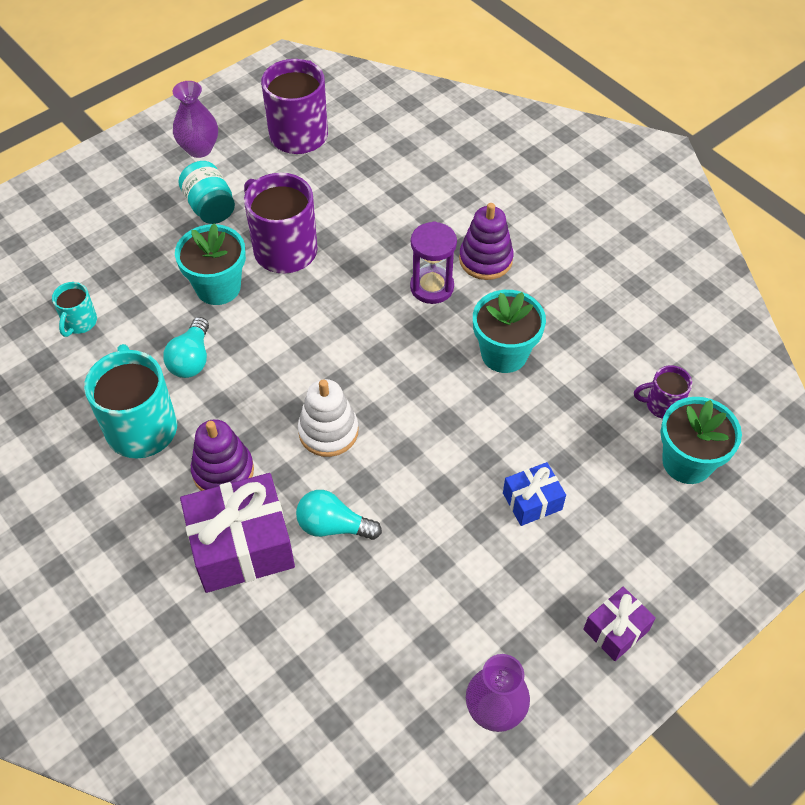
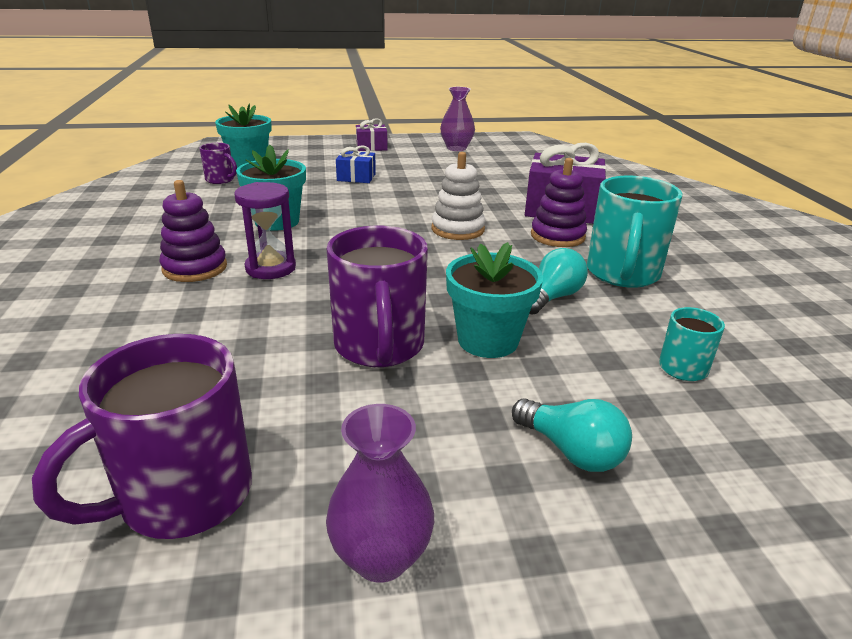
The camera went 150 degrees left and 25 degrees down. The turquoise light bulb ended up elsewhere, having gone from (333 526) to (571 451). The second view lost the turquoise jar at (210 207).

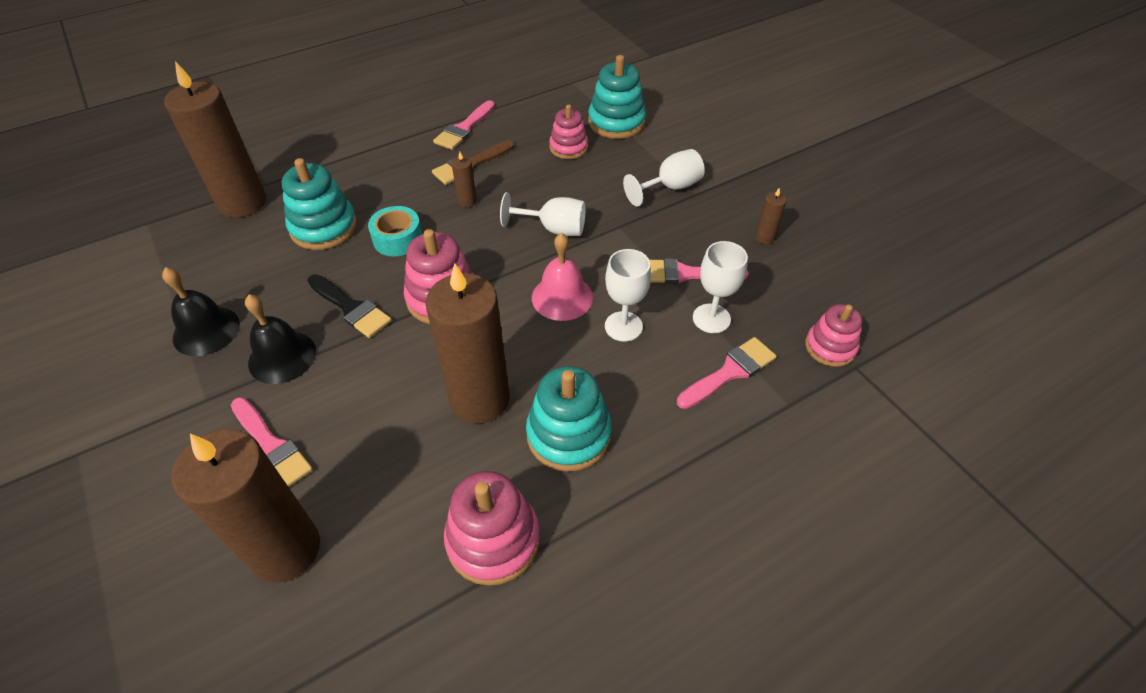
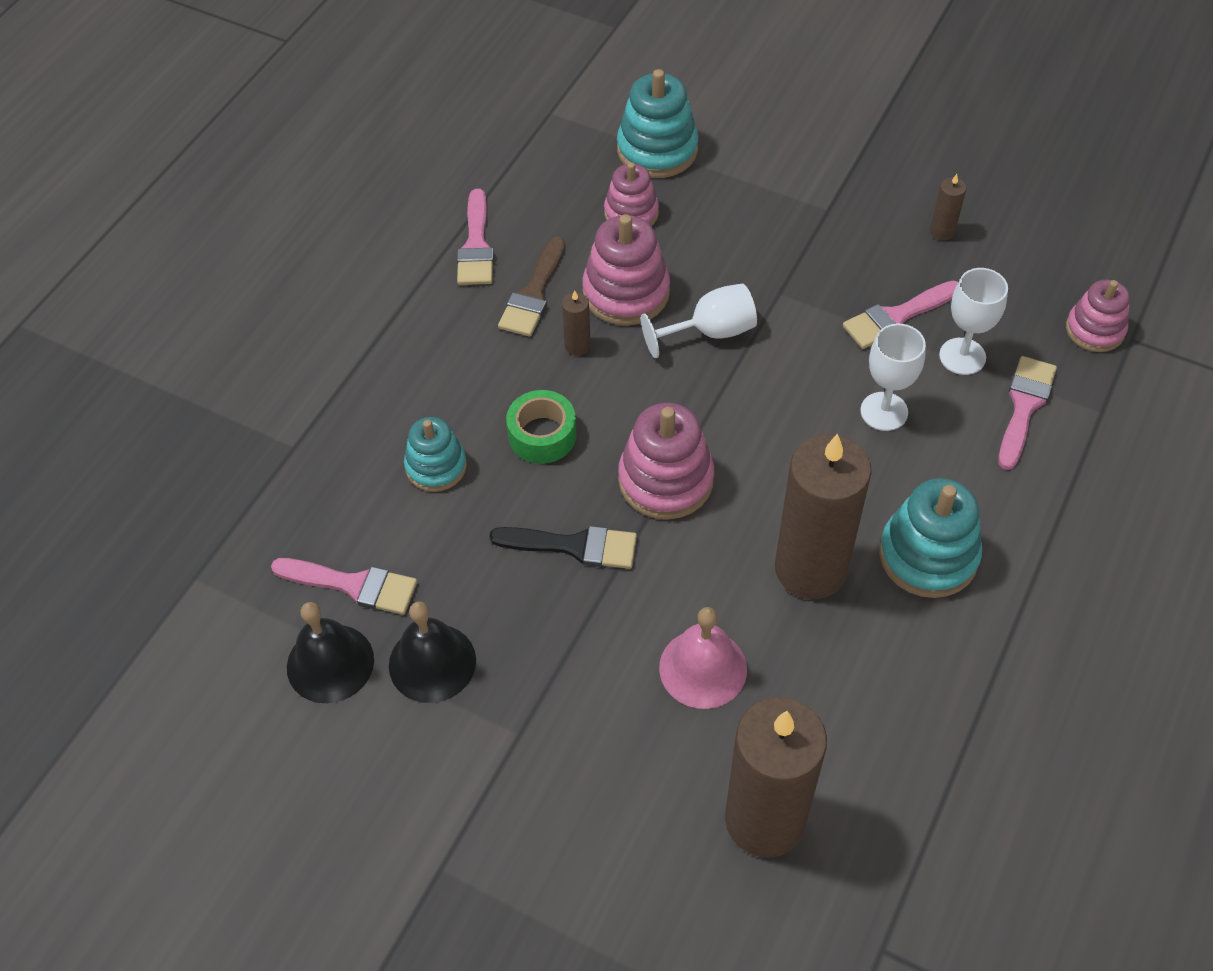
The camera went 30 degrees left and 5 degrees up. The pink brush ended up elsewhere, having gone from (271 446) to (353 585). The black bell ended up elsewhere, having gone from (282 357) to (330 663). The size of the turquoise stacking toy at (323 227) changed by a factor of 0.65. What was the turquoise tape at (398 239) turned into the green tape at (542 435). The pink stacking toy ended up elsewhere, having gone from (493 540) to (626 292). The pink bell ended up elsewhere, having gone from (562 297) to (703 668). The second view lost the brown candle at (242 203). The second view lost the white goblet at (670 188).

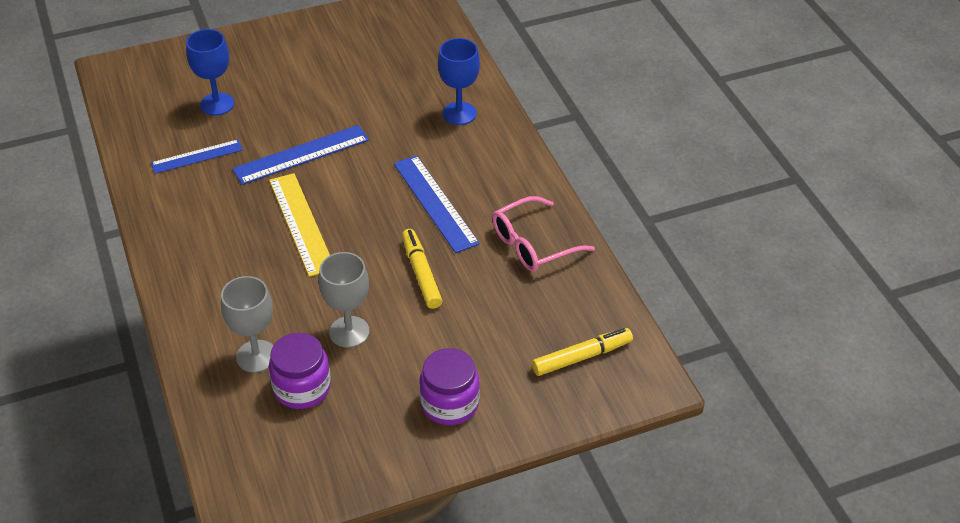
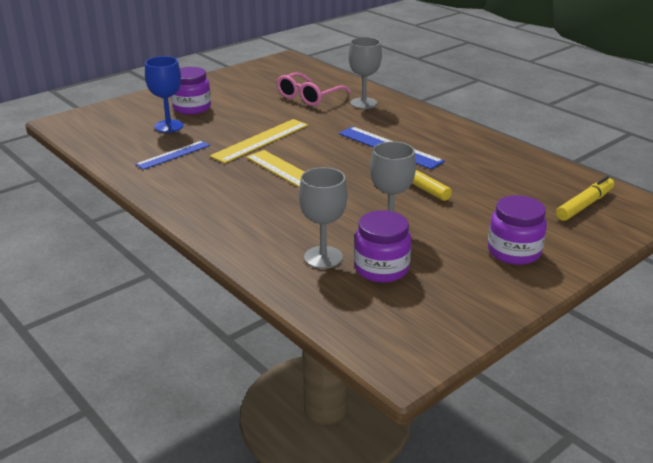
The camera went 20 degrees left and 15 degrees down. The second view gained the purple jar at (192 108). What was the blue ruler at (301 155) turned into the yellow ruler at (261 140). The pink glasses ended up elsewhere, having gone from (533 244) to (309 97). What was the blue goblet at (459 113) turned into the grey goblet at (363 103).

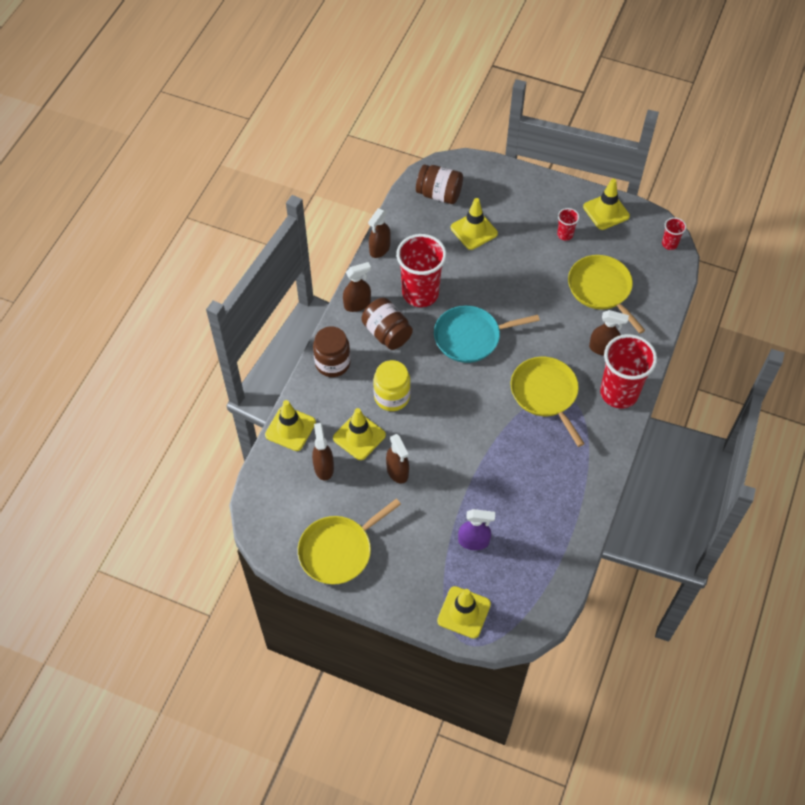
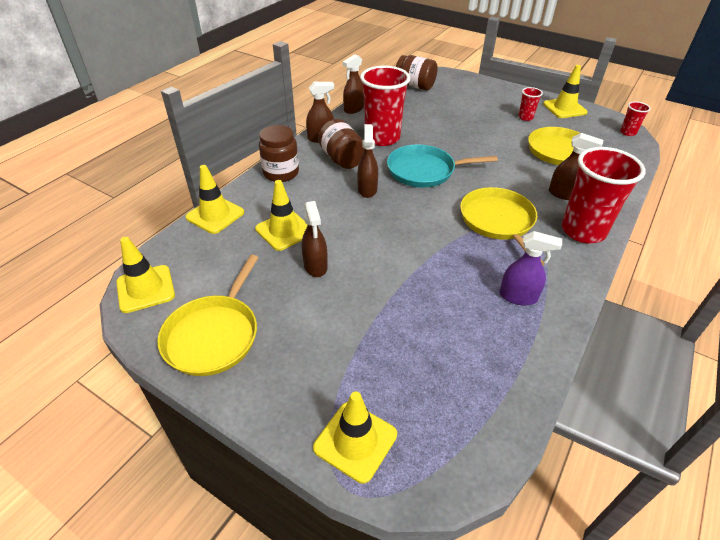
The camera went 10 degrees right and 15 degrees down. The yellow traffic cone ended up elsewhere, having gone from (474 230) to (145 289). The yellow pan at (338 550) ended up facing another way, 45 degrees counterclockwise from before. The brown spray bottle ended up elsewhere, having gone from (323 467) to (367 189). The purple spray bottle ended up elsewhere, having gone from (474 541) to (518 297). The second view lost the yellow jar at (392 397).

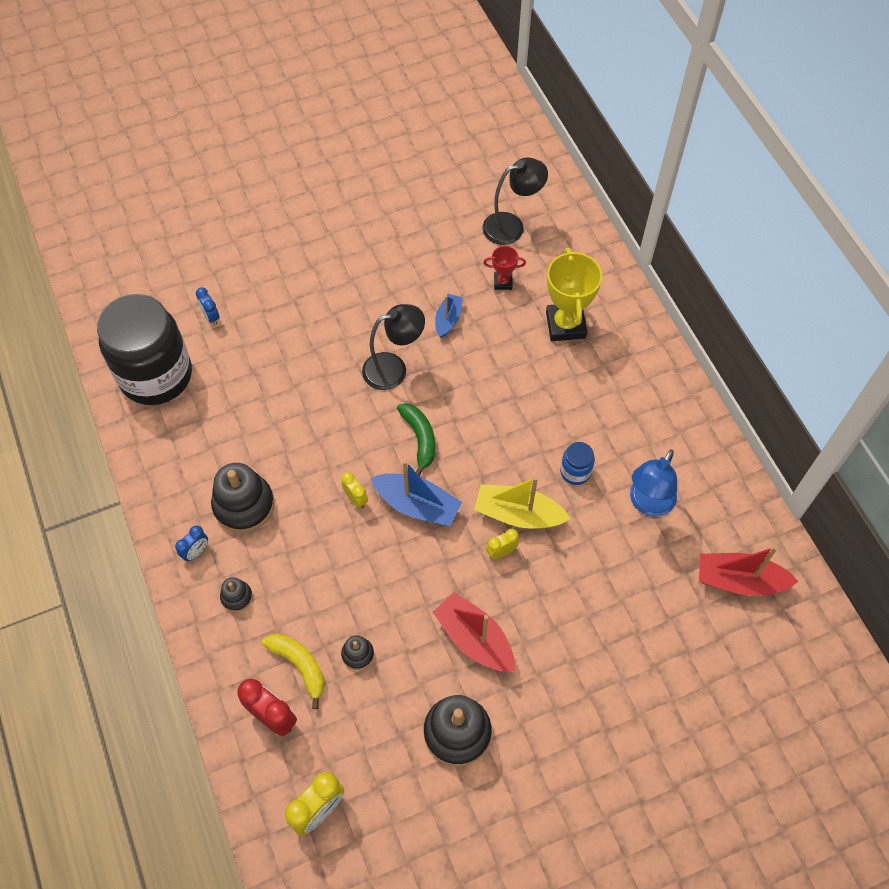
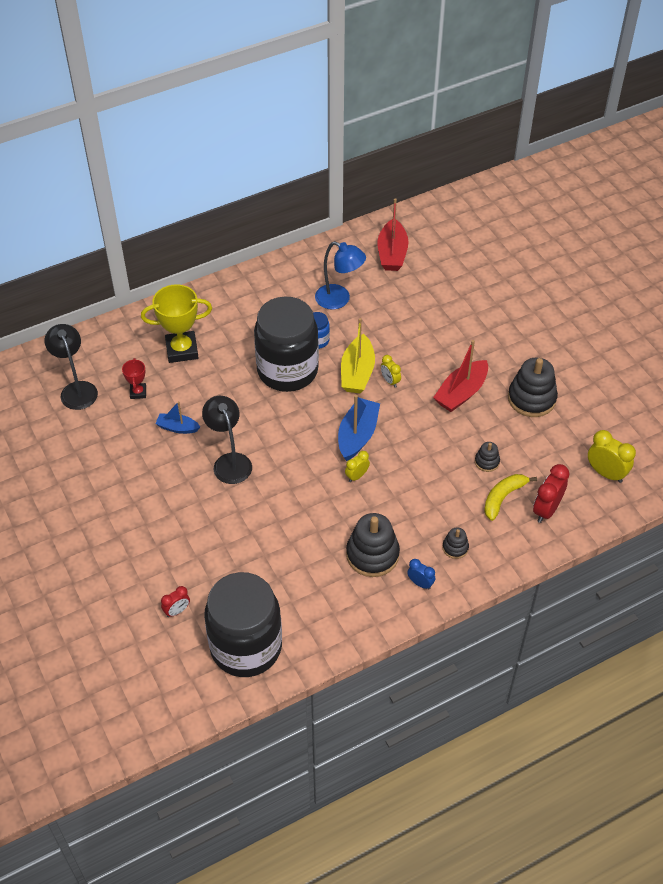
The camera went 95 degrees left and 10 degrees down. What was the blue clock at (211 316) turned into the red clock at (177 611). The second view gained the black jar at (287 370). The second view lost the green banana at (420 439).

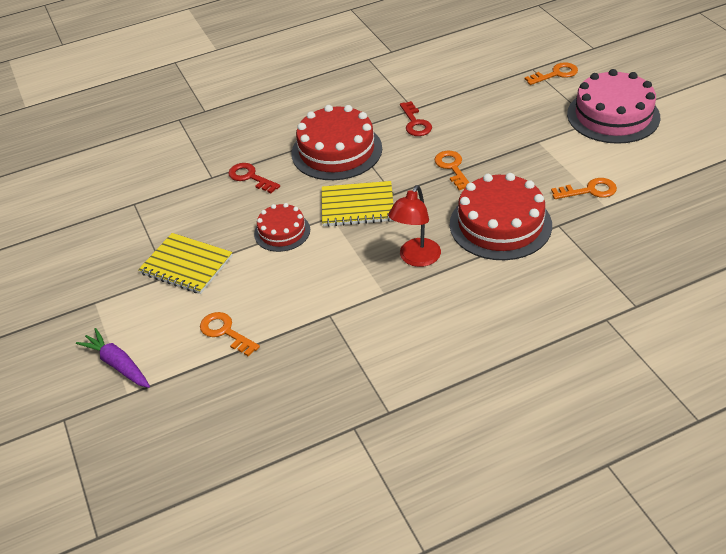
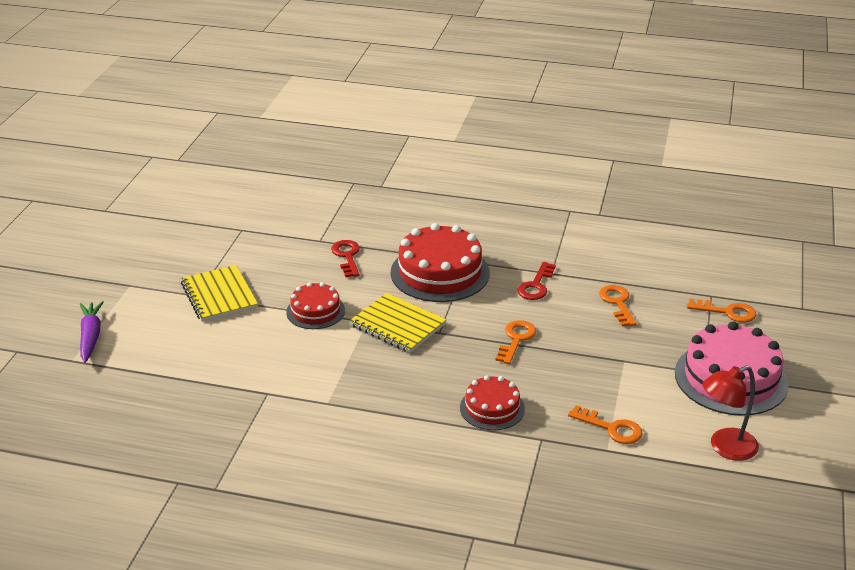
The camera went 35 degrees right and 10 degrees down. The size of the red cake at (500 224) changed by a factor of 0.57. The orange key ended up elsewhere, having gone from (225 332) to (617 303). The red lamp ended up elsewhere, having gone from (416 259) to (725 448).

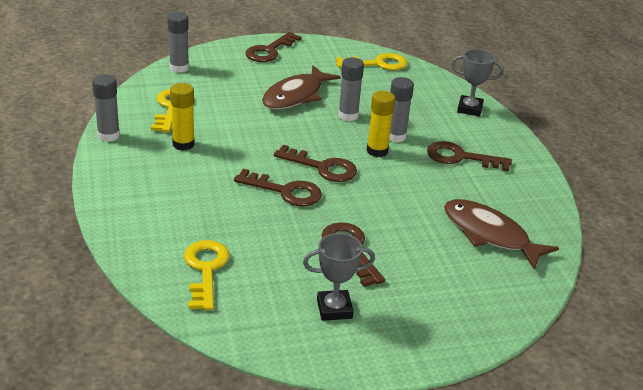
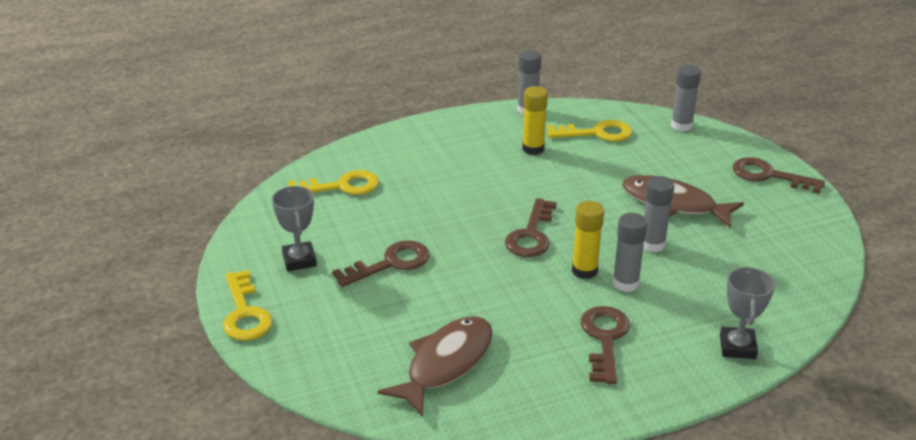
The camera went 85 degrees right and 0 degrees up. The yellow key ended up elsewhere, having gone from (378 64) to (245 313). The second view lost the brown key at (285 191).

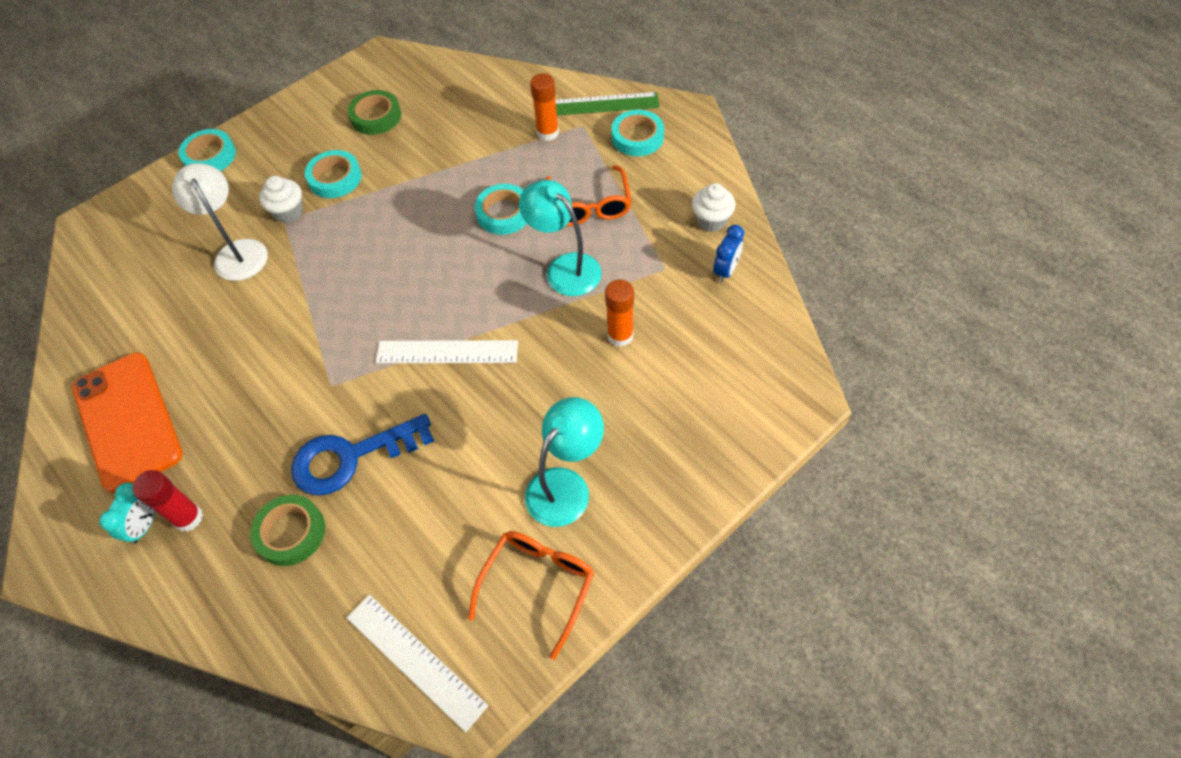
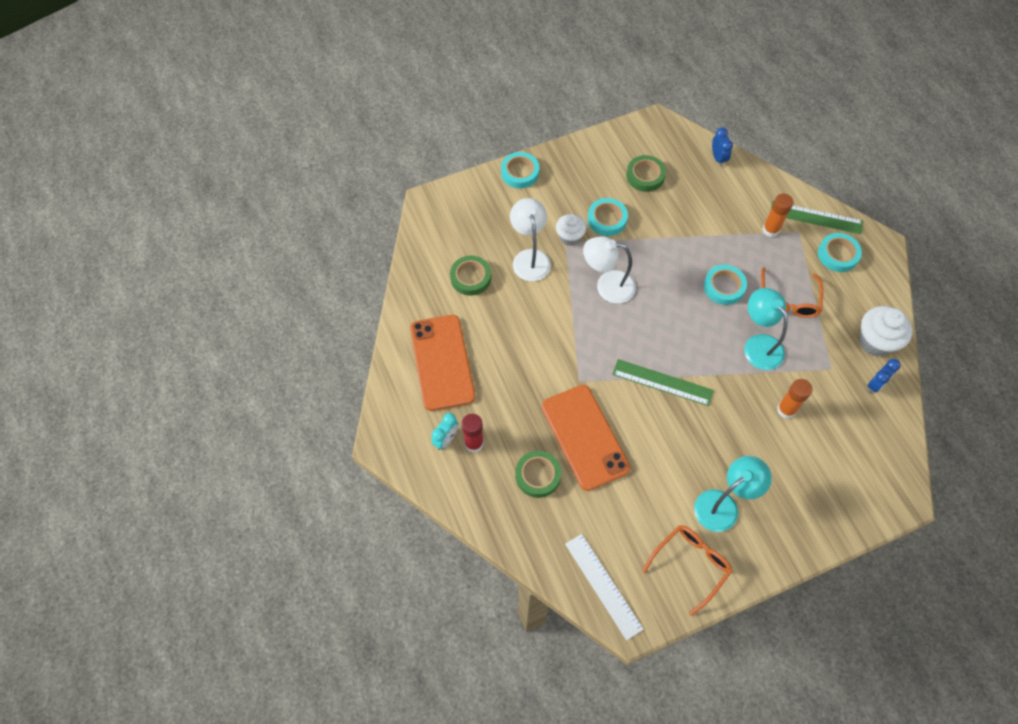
The camera went 15 degrees right and 5 degrees up. The second view gained the green tape at (470 278). Where the blue key stood at (351 457), the orange phone came to stand at (584 437). The second view gained the white lamp at (607 286). What was the white ruler at (447 352) turned into the green ruler at (662 382). The second view gained the blue clock at (718 158). The size of the white cupcake at (711 221) changed by a factor of 1.52.

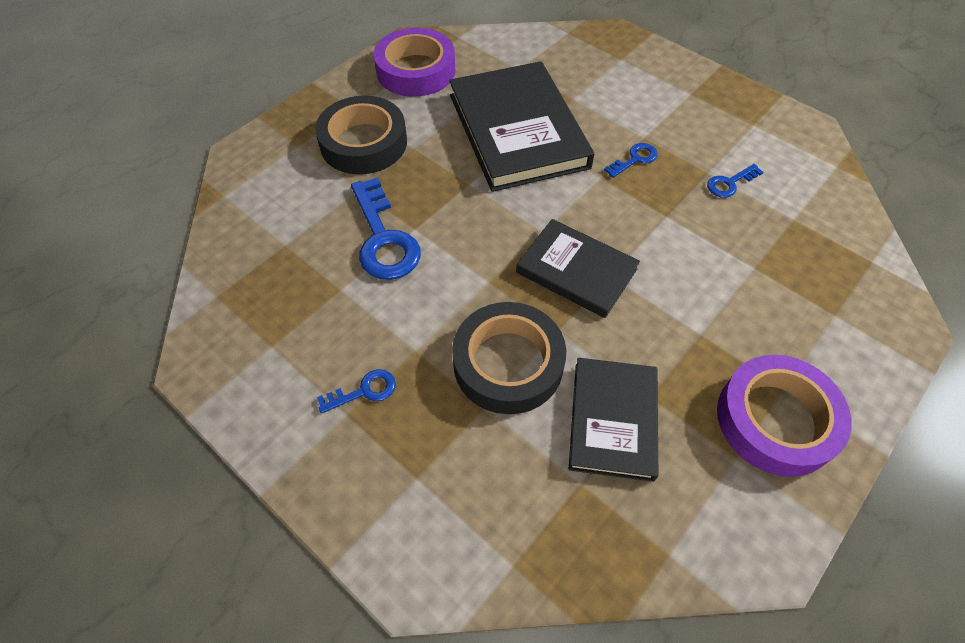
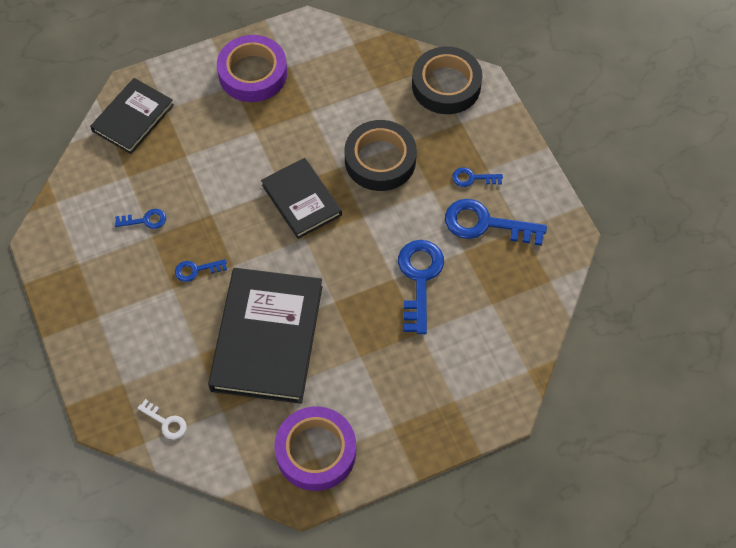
The camera went 155 degrees left and 5 degrees up. The black book ended up elsewhere, having gone from (613 420) to (133 118). The second view gained the white key at (166 422). The black tape ended up elsewhere, having gone from (363 143) to (446 85). The second view gained the blue key at (486 224).

